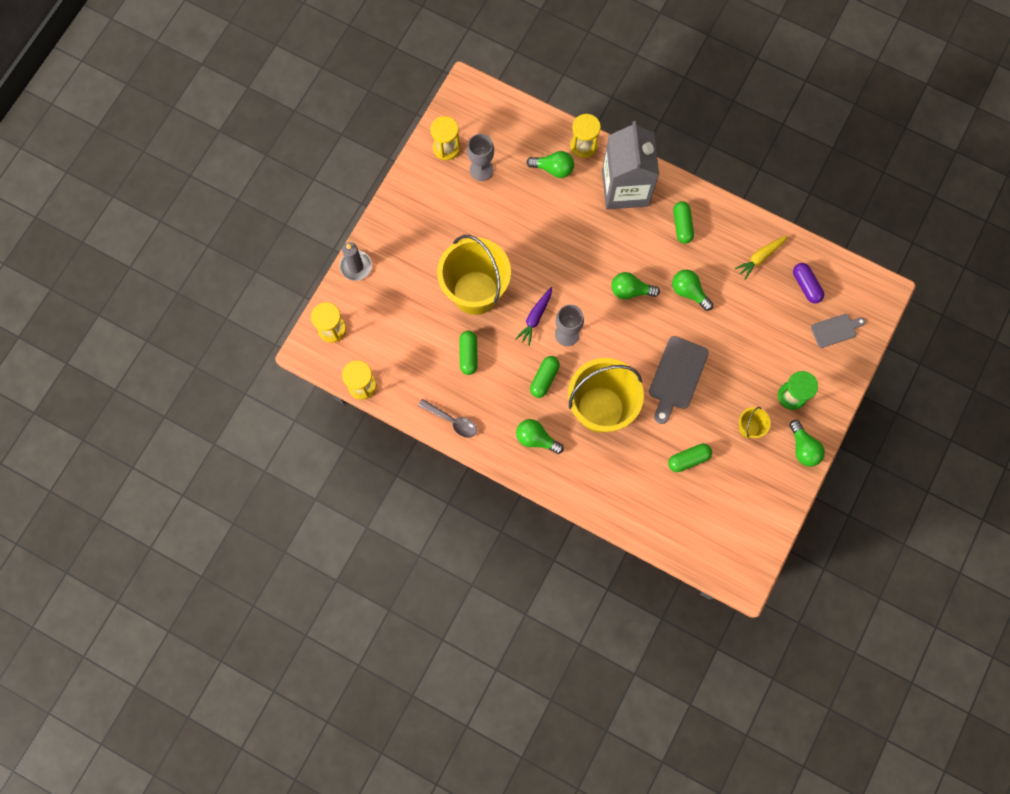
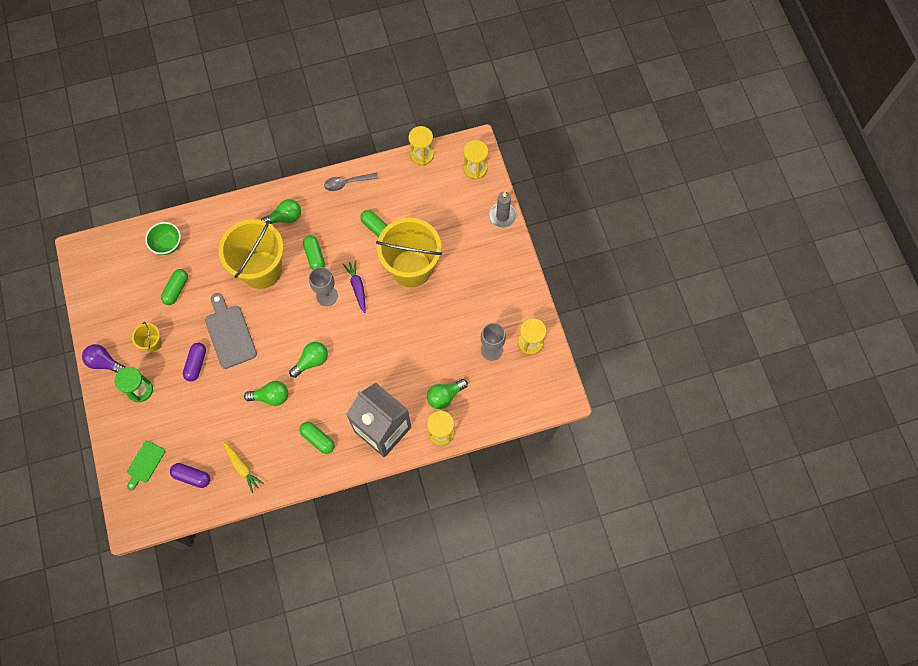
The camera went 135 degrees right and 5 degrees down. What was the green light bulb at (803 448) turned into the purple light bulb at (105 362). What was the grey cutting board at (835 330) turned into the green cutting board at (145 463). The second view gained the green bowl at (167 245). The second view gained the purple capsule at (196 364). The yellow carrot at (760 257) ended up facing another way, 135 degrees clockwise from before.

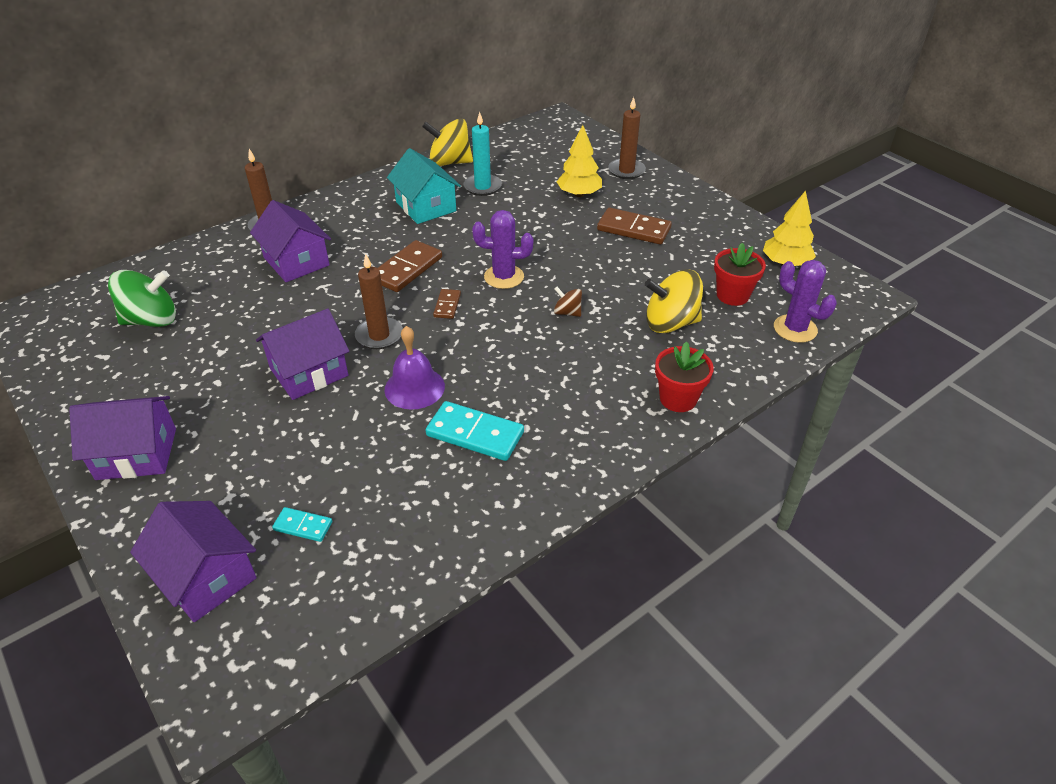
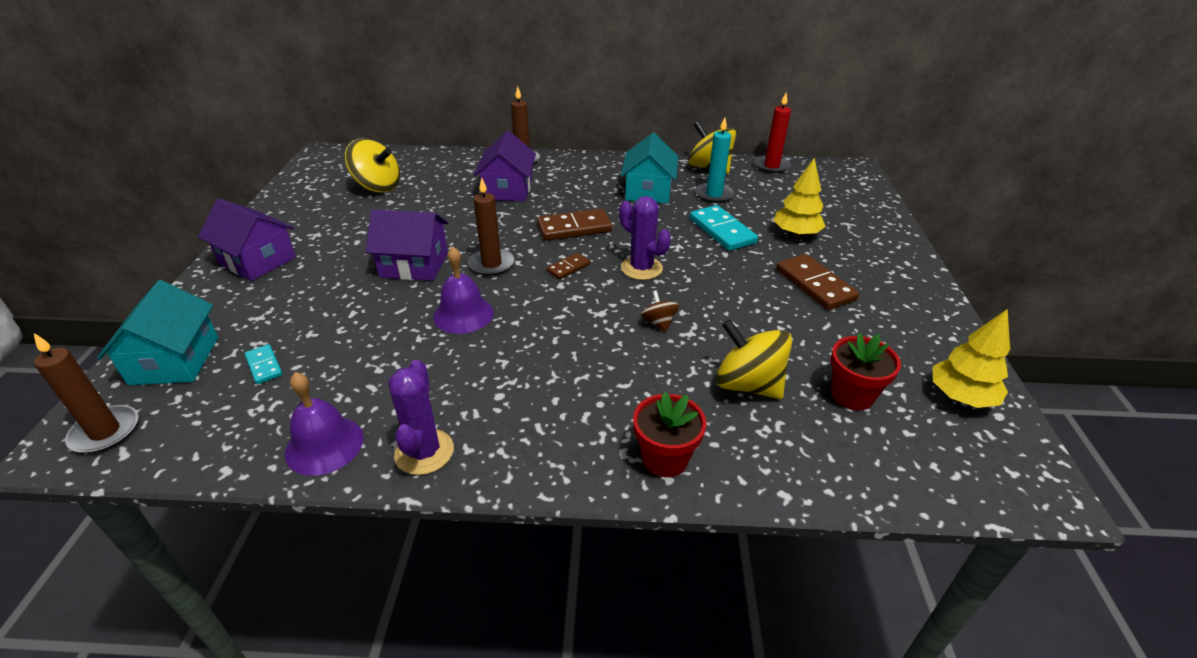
The camera went 40 degrees right and 5 degrees down. The brown candle ended up elsewhere, having gone from (626 171) to (105 432). What was the purple house at (206 576) turned into the turquoise house at (175 360). The second view gained the purple bell at (324 445). What was the green spinning top at (151 320) turned into the yellow spinning top at (377 186). The purple cactus ended up elsewhere, having gone from (795 329) to (424 452). The turquoise domino ended up elsewhere, having gone from (475 434) to (722 231). The second view gained the red candle at (771 166).

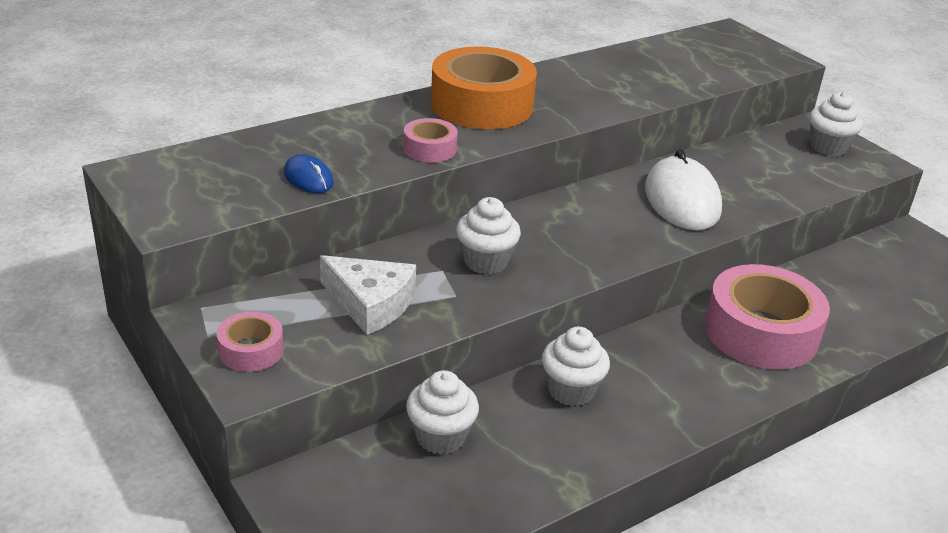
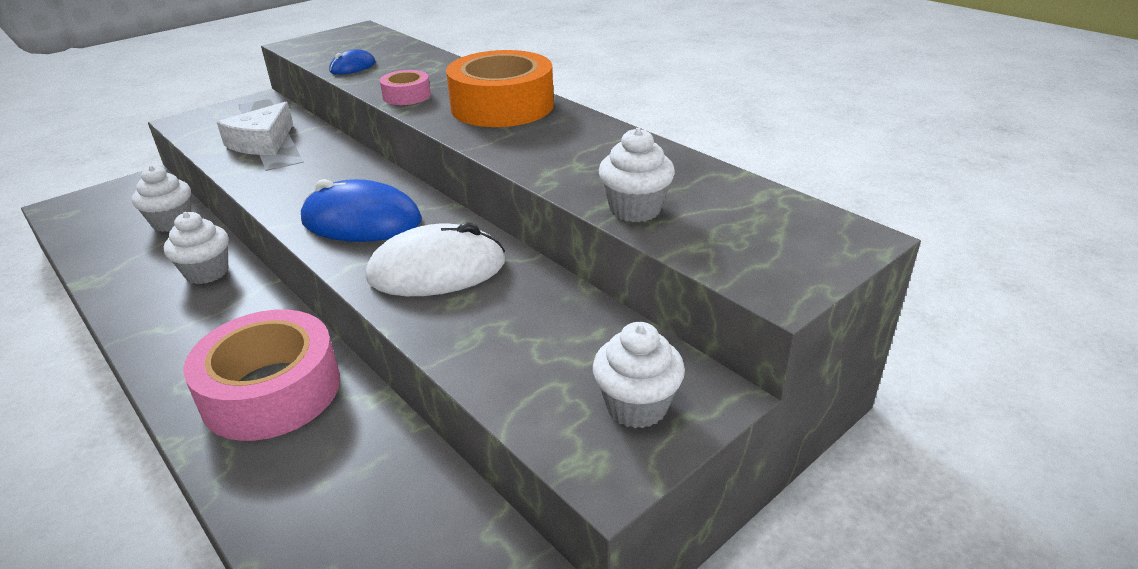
The camera went 85 degrees right and 0 degrees up. The second view gained the blue mouse at (361 221). The white cupcake ended up elsewhere, having gone from (485 261) to (635 209). The second view lost the pink tape at (251 350).

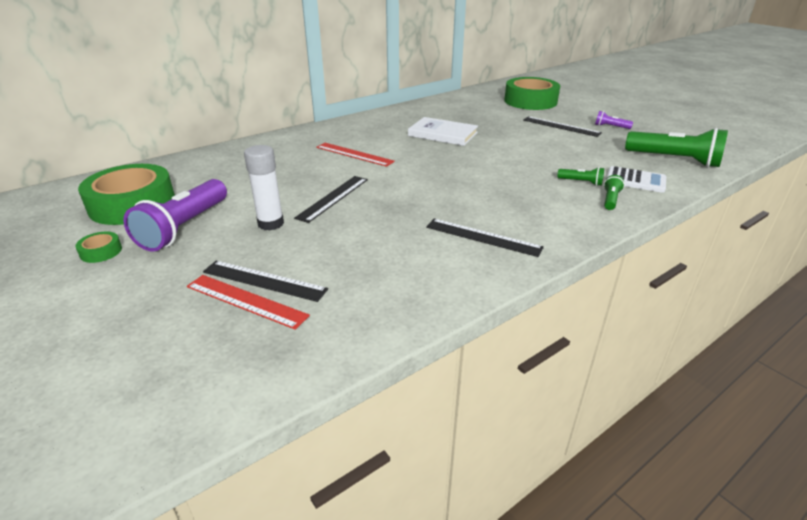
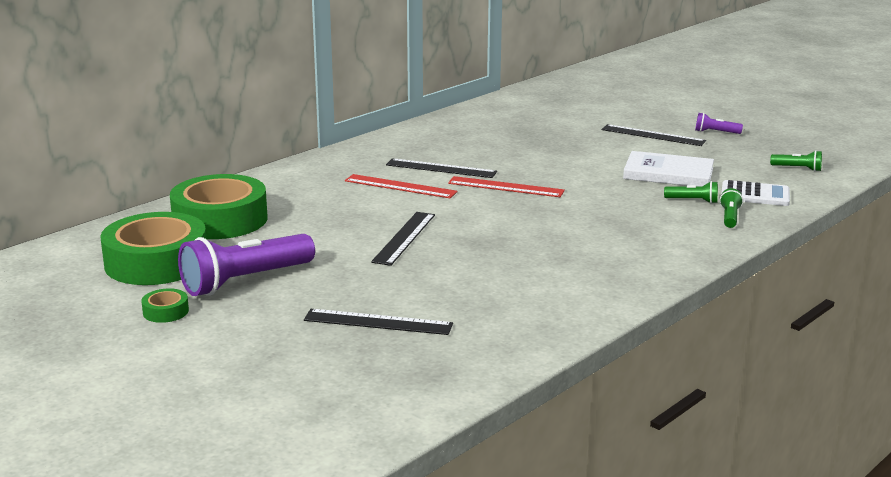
The camera went 10 degrees left and 10 degrees down. The green tape ended up elsewhere, having gone from (530 101) to (220 219). The purple flashlight at (184 228) ended up facing another way, 45 degrees clockwise from before. The black ruler ended up elsewhere, having gone from (483 237) to (441 168). The red ruler ended up elsewhere, having gone from (246 300) to (506 187). The white book ended up elsewhere, having gone from (442 134) to (668 173). The size of the green flashlight at (674 160) changed by a factor of 0.46. The second view lost the white glue stick at (271 223).

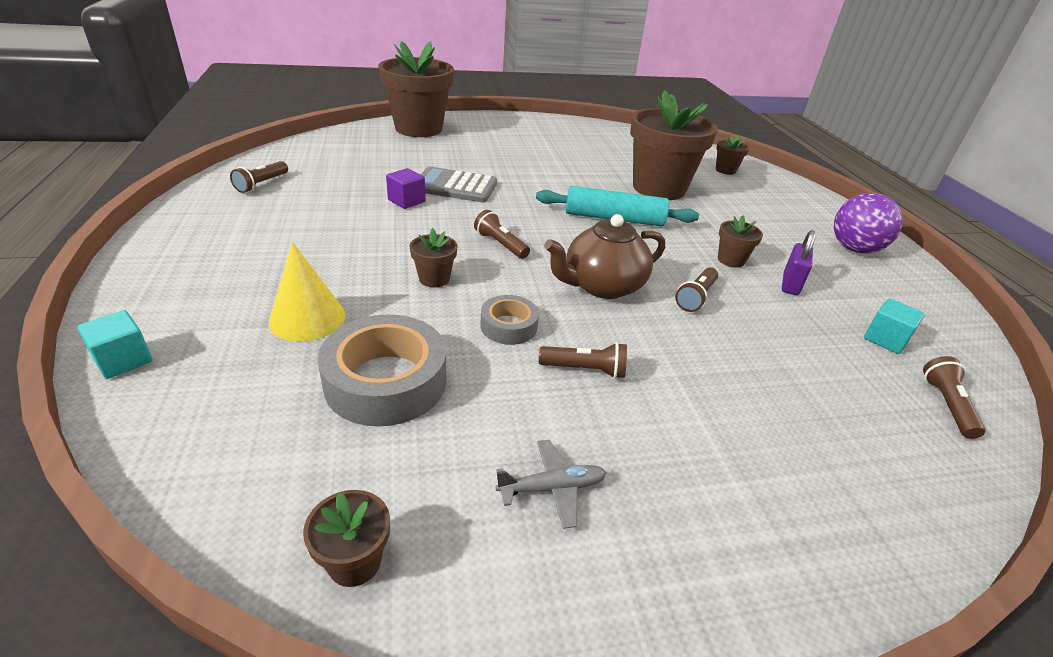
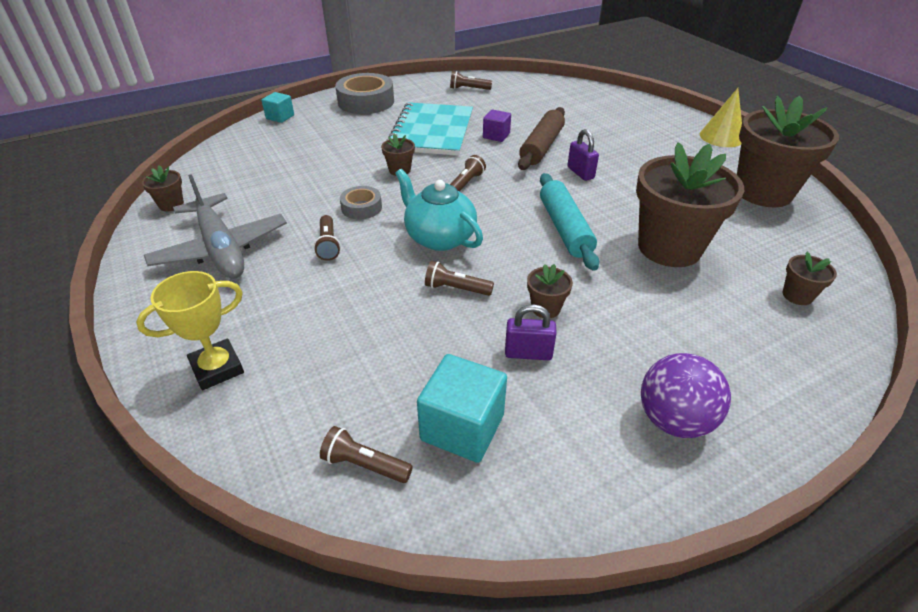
The camera went 75 degrees right and 5 degrees up. The second view gained the yellow trophy at (217 368). The size of the grey plane at (552 488) changed by a factor of 2.24. The brown flashlight at (947 405) ended up facing another way, 150 degrees counterclockwise from before. The grey tape ended up elsewhere, having gone from (386 381) to (366 101). The second view gained the turquoise notebook at (432 131). What was the brown teapot at (602 286) turned into the turquoise teapot at (439 237). The size of the turquoise cube at (885 339) changed by a factor of 1.69. Where the grey calculator stood at (455 186), the brown rolling pin came to stand at (541 146). The second view gained the purple padlock at (580 173). The yellow cone ended up elsewhere, having gone from (307 318) to (721 137). The brown flower pot ended up elsewhere, having gone from (418 128) to (763 192).

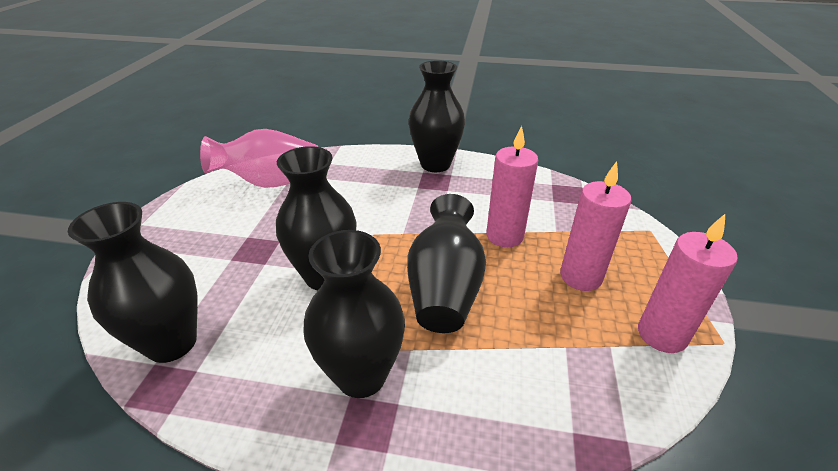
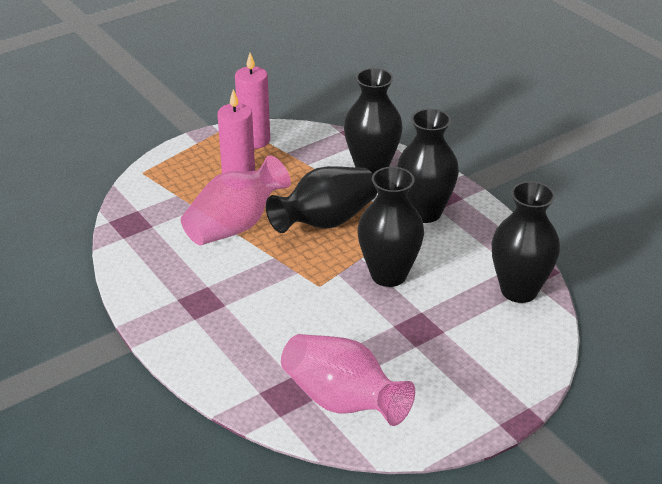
The camera went 135 degrees left and 0 degrees up. Where the pink candle stood at (504 236), the pink vase came to stand at (235 226). The black vase ended up elsewhere, having gone from (435 164) to (371 168).

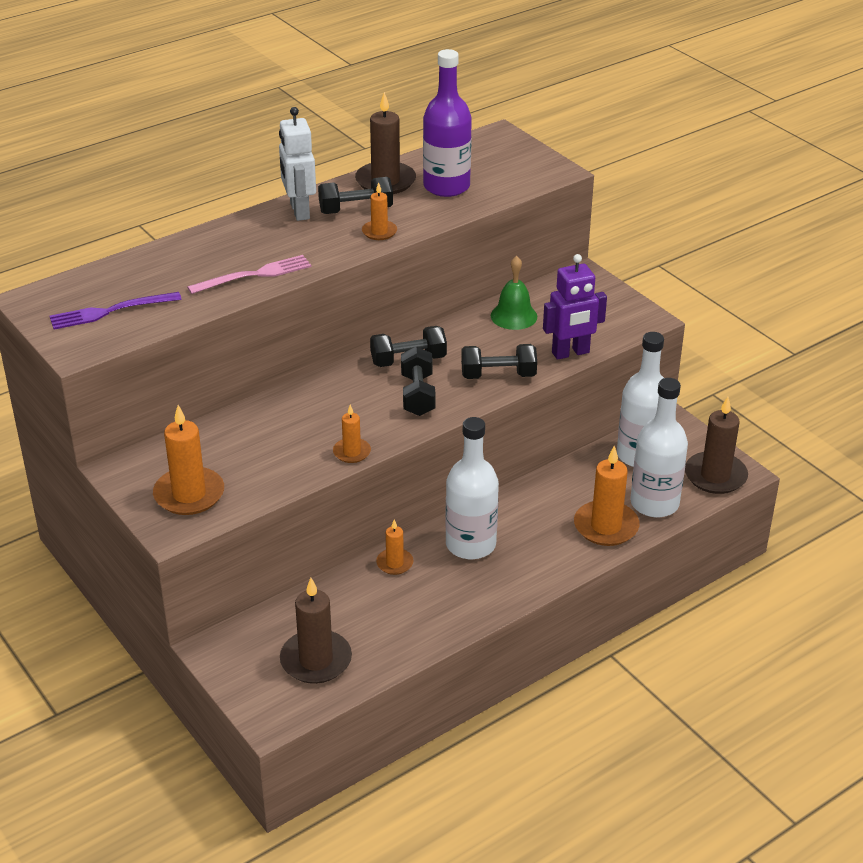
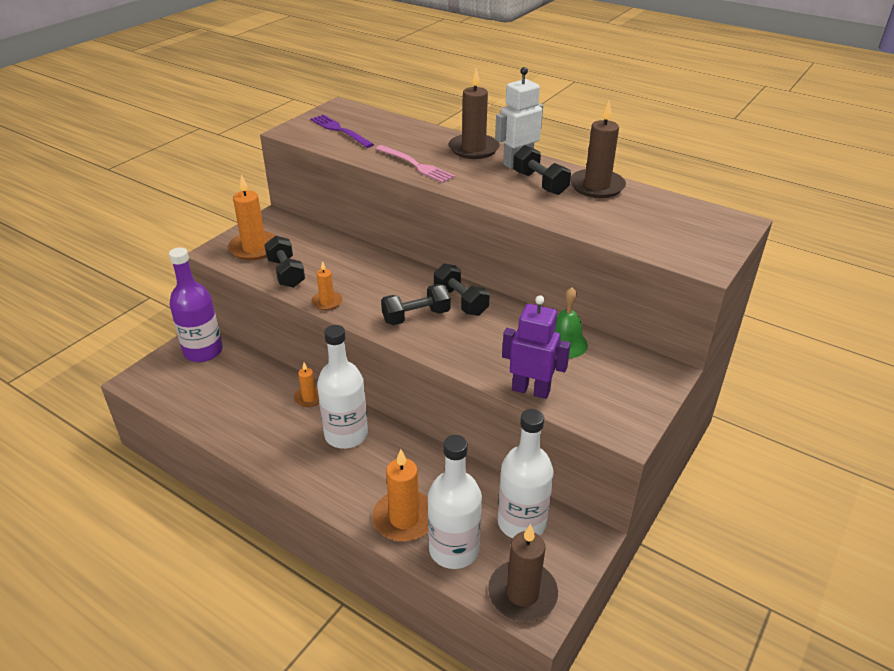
The camera went 70 degrees right and 0 degrees up. The purple bottle ended up elsewhere, having gone from (446 186) to (203 351). The black dumbbell ended up elsewhere, having gone from (498 375) to (286 273). The brown candle ended up elsewhere, having gone from (316 660) to (473 149). The purple robot at (570 353) ended up facing another way, 150 degrees clockwise from before. The second view lost the orange candle at (379 232).

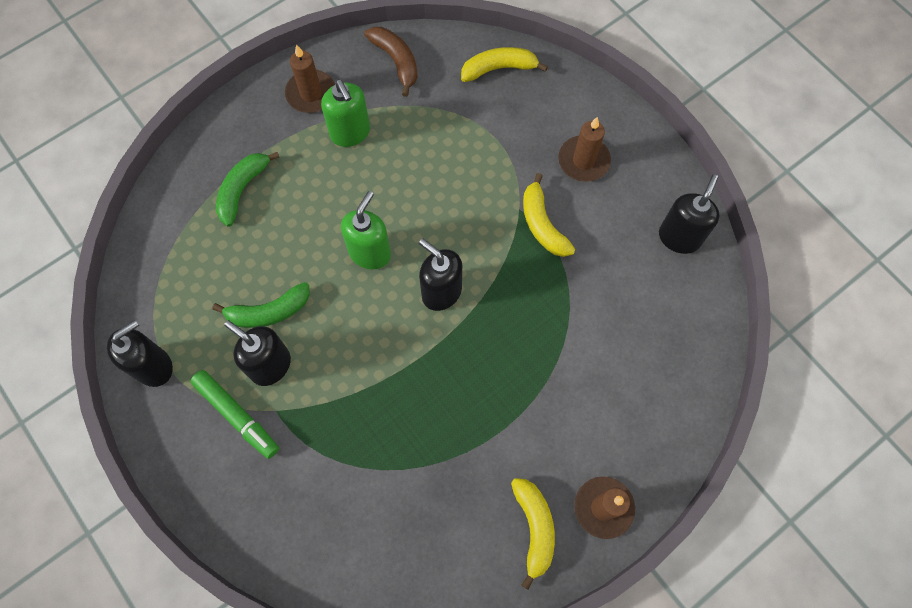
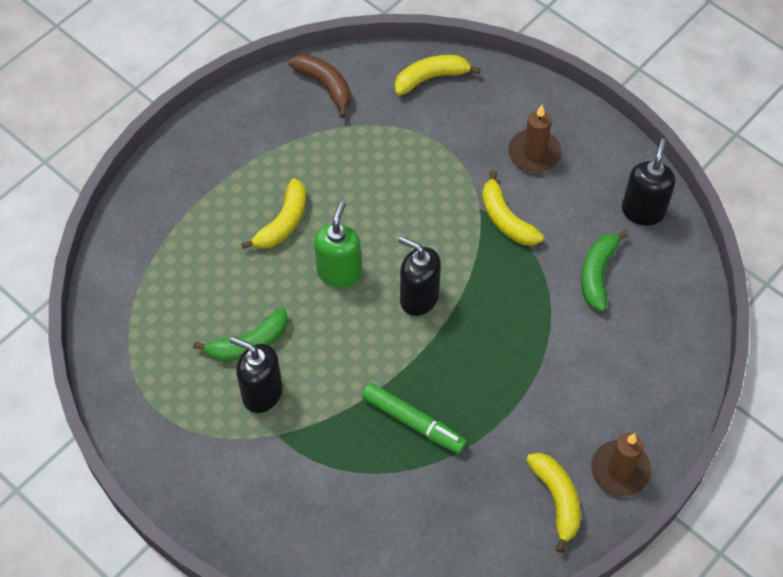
The camera went 10 degrees left and 10 degrees down. The second view gained the yellow banana at (283 222). The green marker ended up elsewhere, having gone from (237 416) to (413 422). The green banana ended up elsewhere, having gone from (242 190) to (597 274). The second view lost the black soap dispenser at (154 366). The second view lost the brown candle at (311 93). The second view lost the green soap dispenser at (350 133).

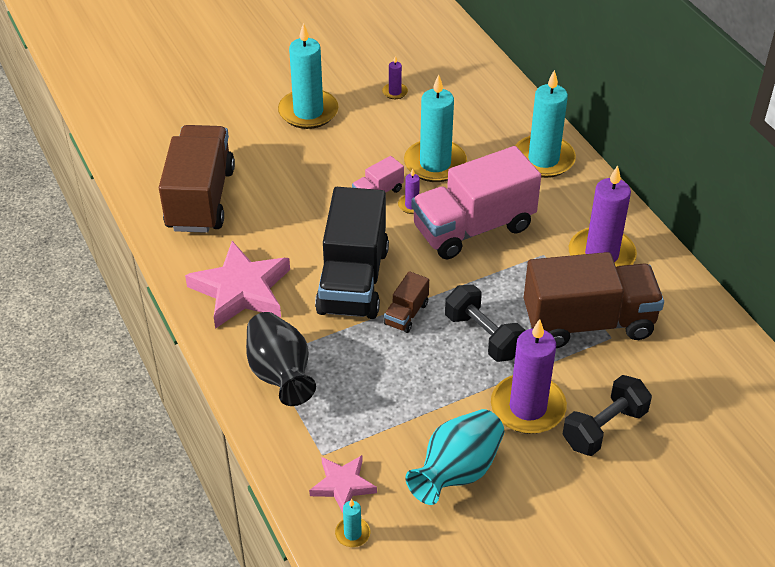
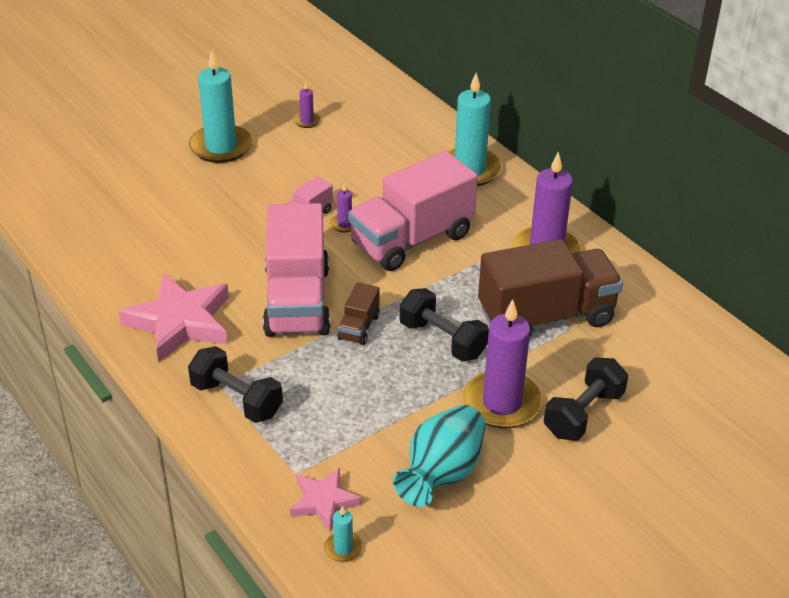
The camera went 10 degrees left and 5 degrees down. Where the black vase stood at (280 374), the black dumbbell came to stand at (236 400). What was the black truck at (353 280) turned into the pink truck at (297 301). The second view lost the brown truck at (200 199). The second view lost the turquoise candle at (435 164).

